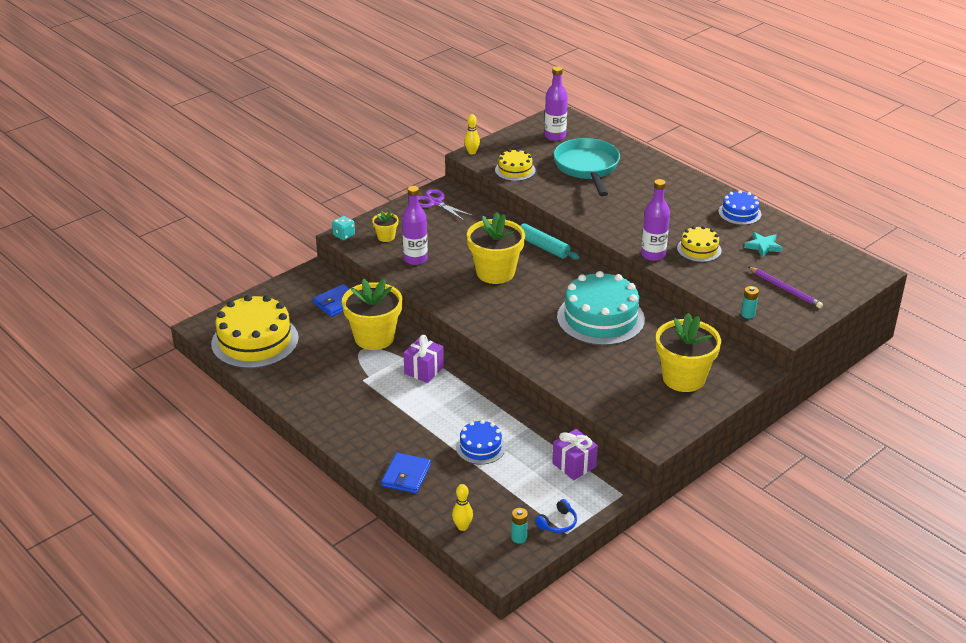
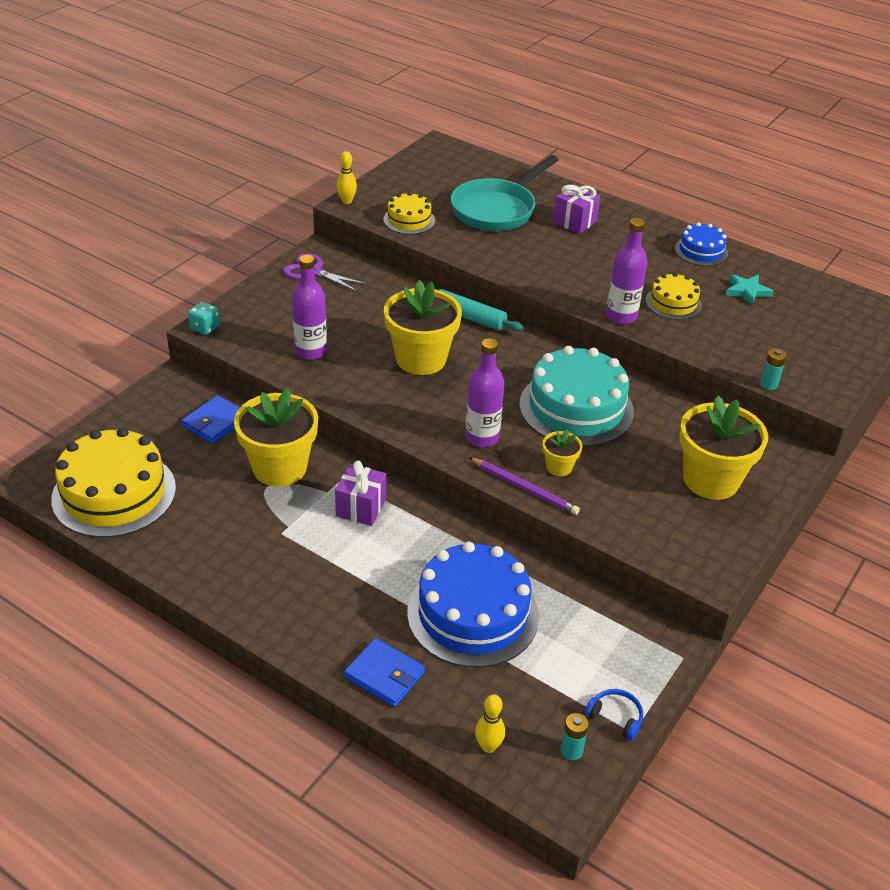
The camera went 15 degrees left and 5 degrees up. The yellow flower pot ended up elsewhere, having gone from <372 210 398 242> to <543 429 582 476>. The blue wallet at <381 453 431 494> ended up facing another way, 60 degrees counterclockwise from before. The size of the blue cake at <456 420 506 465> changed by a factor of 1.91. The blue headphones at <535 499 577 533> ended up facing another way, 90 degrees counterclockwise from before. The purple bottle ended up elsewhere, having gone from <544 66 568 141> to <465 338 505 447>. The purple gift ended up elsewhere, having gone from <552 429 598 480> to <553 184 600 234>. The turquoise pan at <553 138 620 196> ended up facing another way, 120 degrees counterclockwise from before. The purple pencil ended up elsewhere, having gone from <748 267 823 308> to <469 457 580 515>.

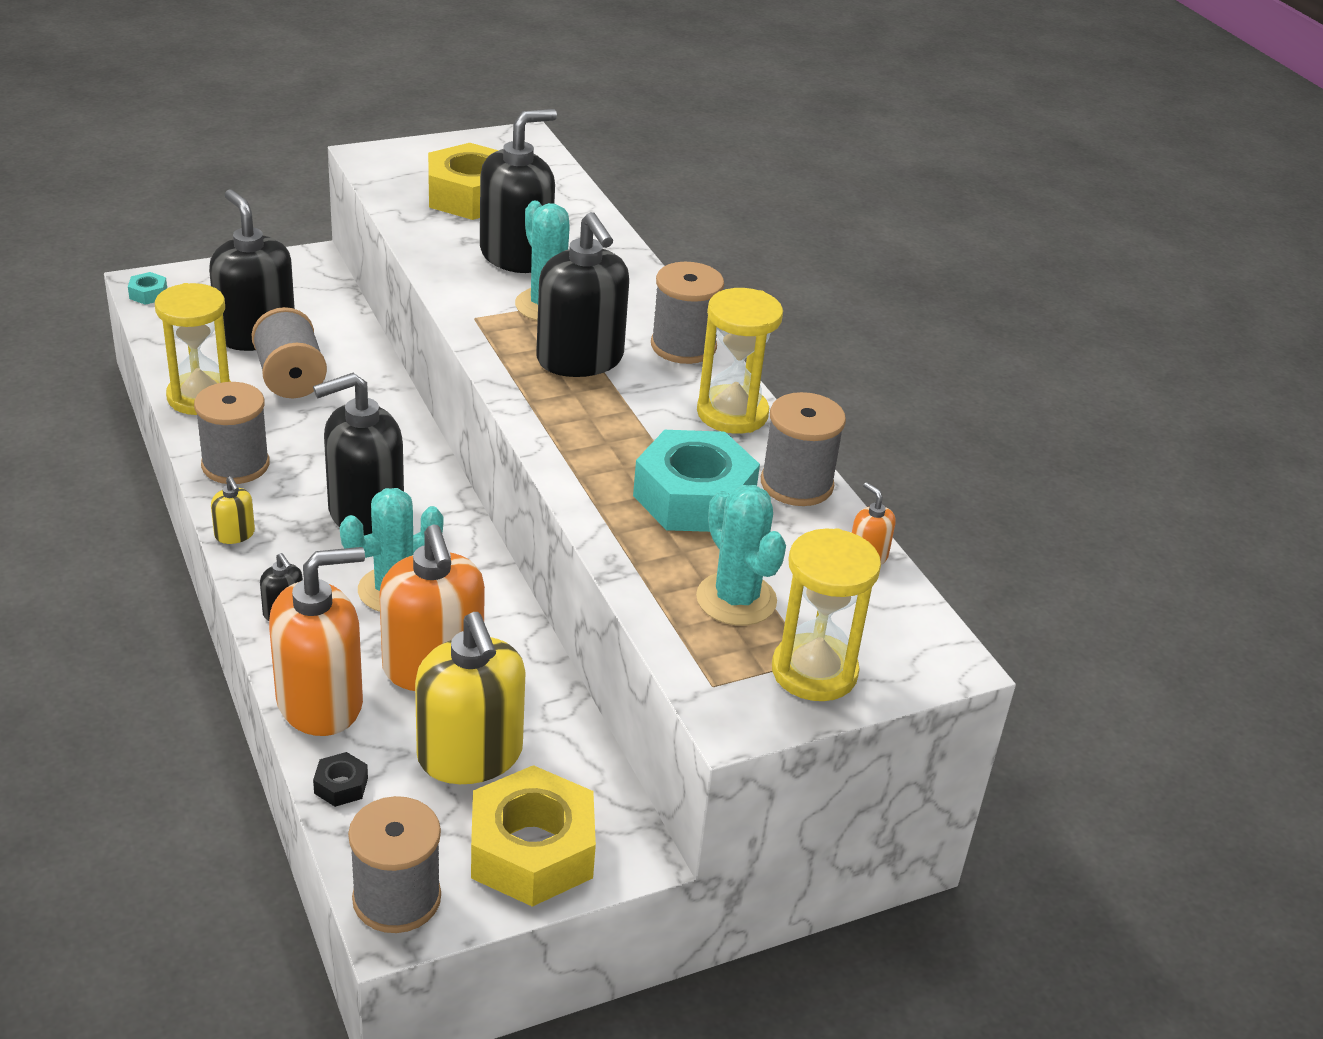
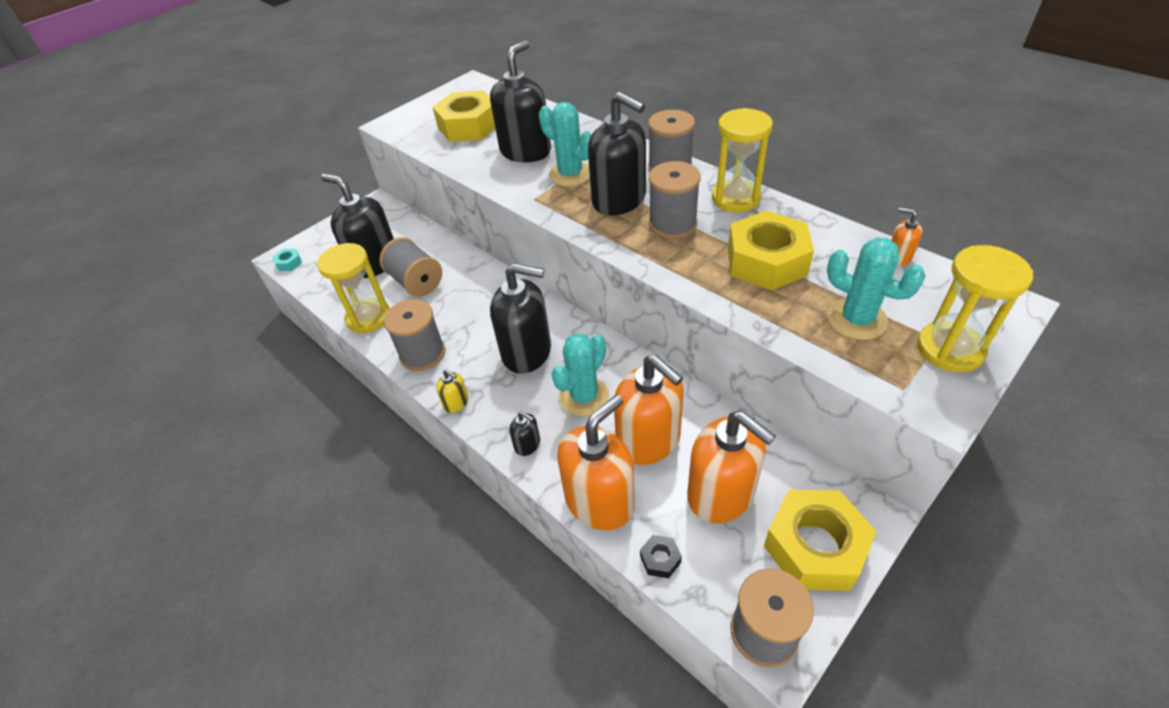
The camera went 15 degrees left and 10 degrees up. The black soap dispenser at <313 373 404 535> ended up facing another way, 120 degrees counterclockwise from before. What was the yellow soap dispenser at <415 612 526 784> turned into the orange soap dispenser at <687 411 776 523>. What was the turquoise nut at <633 430 760 532> turned into the yellow nut at <728 211 814 291>. The grey spool ended up elsewhere, having gone from <761 392 846 506> to <649 161 701 239>.

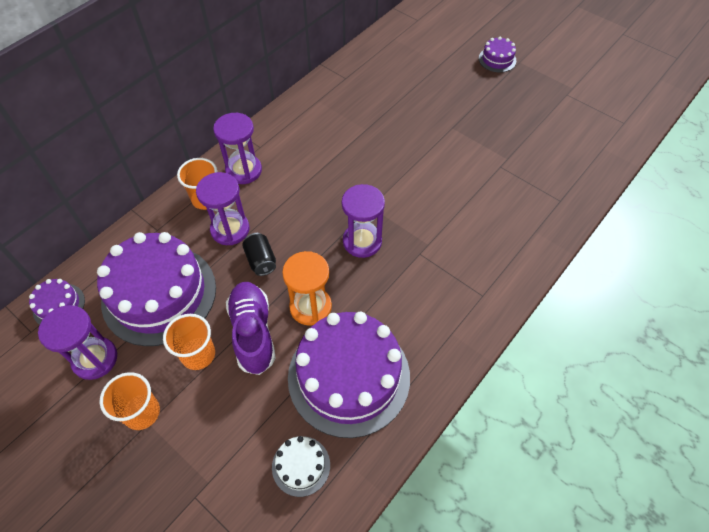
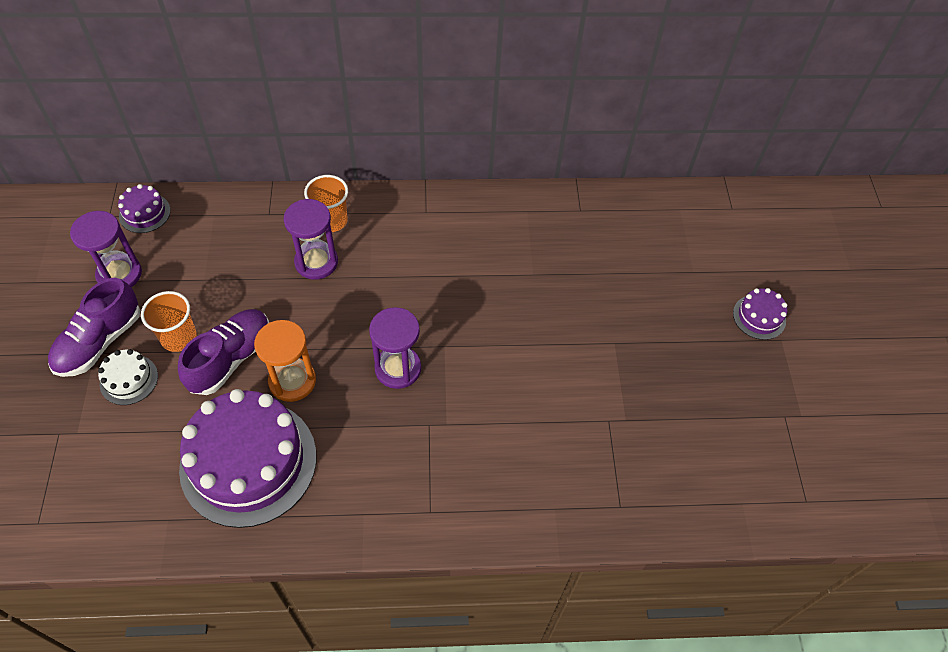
The camera went 45 degrees right and 0 degrees up. The second view lost the purple cake at <97 232 216 346>. Where the orange cup stood at <100 372 160 430>, the purple shoe came to stand at <48 278 141 377>. The second view lost the purple hourglass at <213 113 262 184>. The second view lost the black can at <242 233 276 276>. The white cake ended up elsewhere, having gone from <272 436 330 497> to <98 349 158 405>.

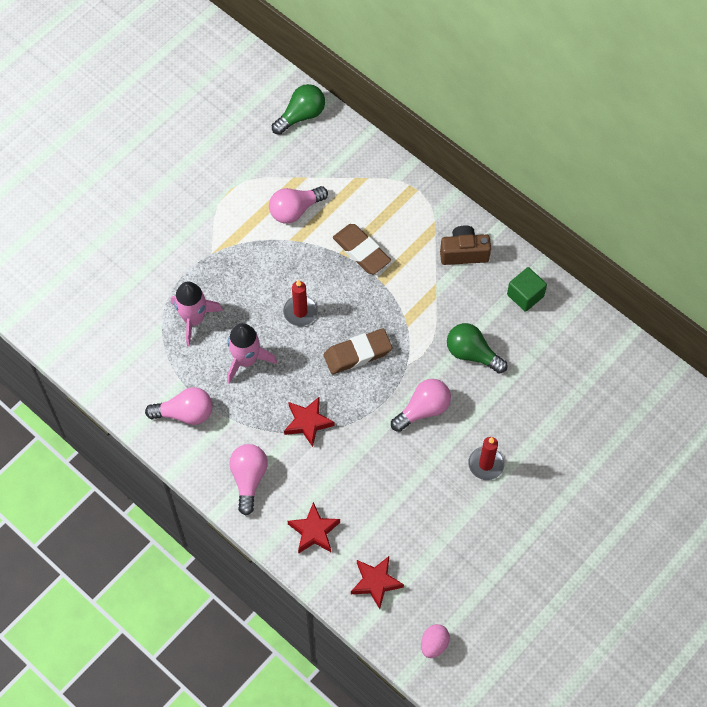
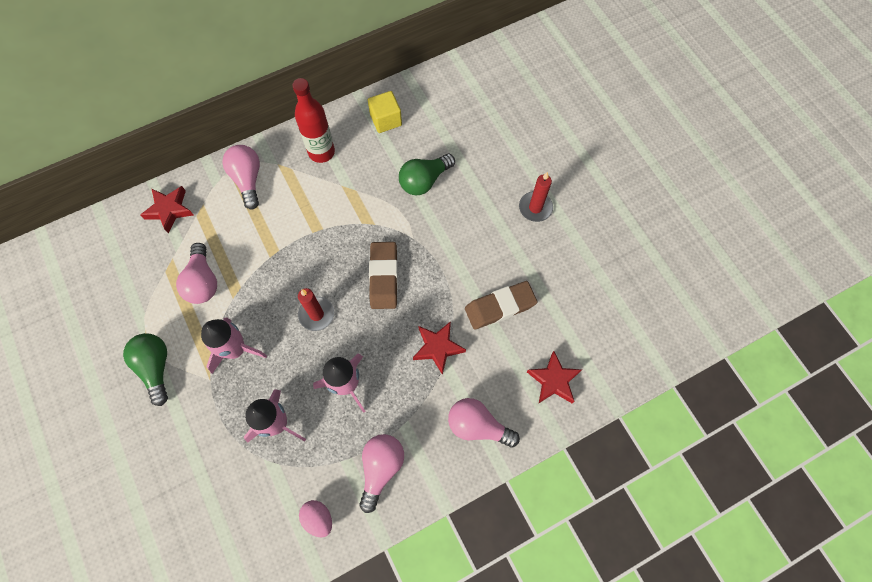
The camera went 70 degrees left and 5 degrees up. The green light bulb ended up elsewhere, having gone from <272 84 325 135> to <123 333 168 406>. The brown eraser ended up elsewhere, having gone from <333 224 391 274> to <465 281 537 329>. The red star ended up elsewhere, having gone from <351 556 404 609> to <141 186 193 234>. The pink light bulb ended up elsewhere, having gone from <391 379 451 432> to <222 145 260 210>. The pink egg ended up elsewhere, having gone from <421 624 450 658> to <299 500 332 537>. Where the brown camera stood at <440 225 491 265>, the red bottle came to stand at <292 78 335 163>. What was the green cube at <507 267 547 312> turned into the yellow cube at <368 91 402 133>. The second view gained the pink rocket at <201 317 267 374>.

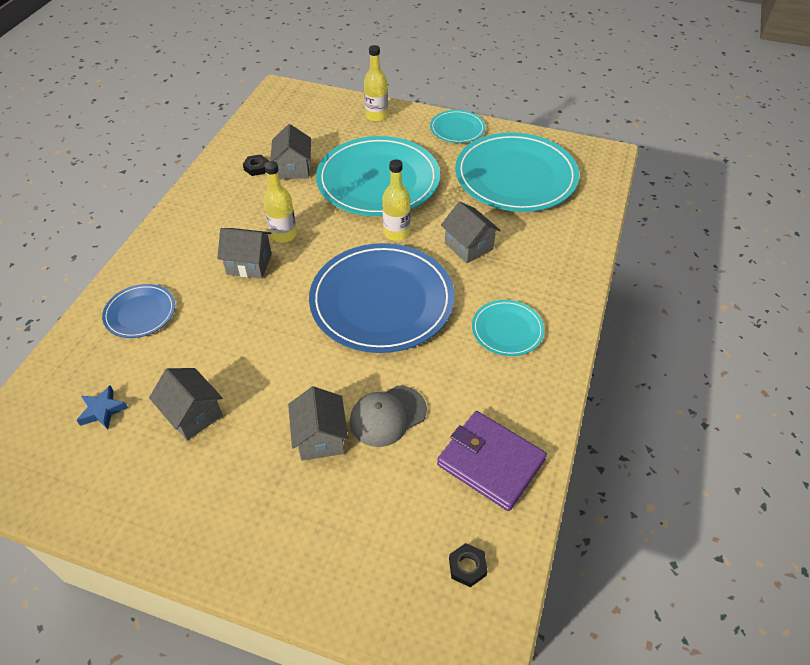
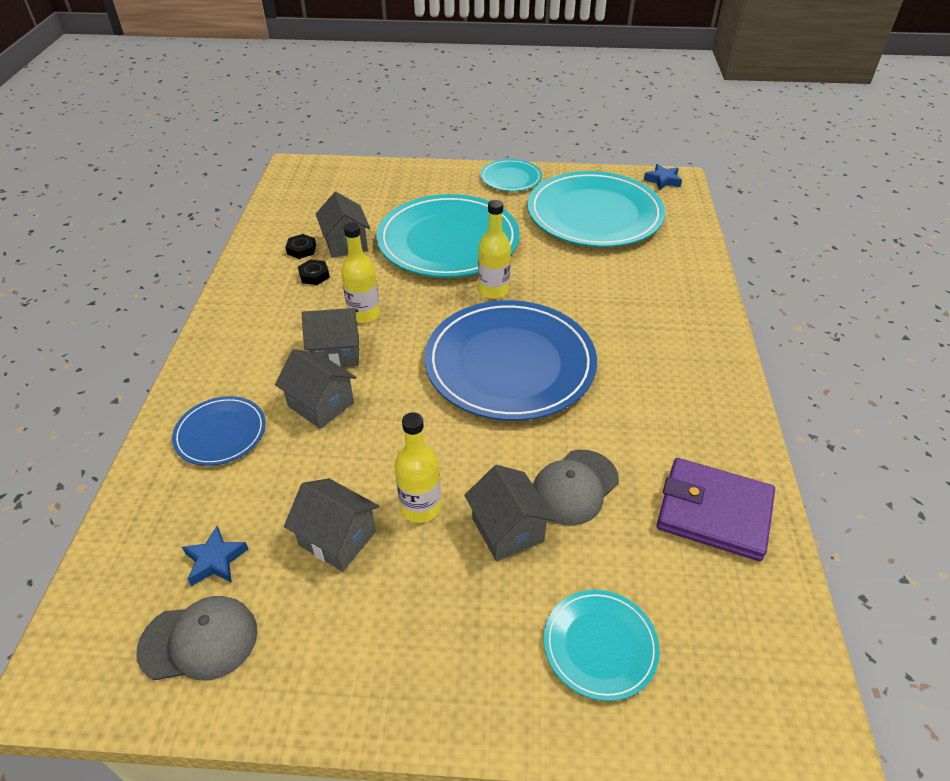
The camera went 15 degrees left and 5 degrees down. The yellow bottle ended up elsewhere, having gone from <364 45 388 122> to <395 412 441 523>. The grey house ended up elsewhere, having gone from <441 201 501 264> to <275 349 356 429>. The black nut ended up elsewhere, having gone from <449 543 488 587> to <298 259 330 285>. The turquoise plate ended up elsewhere, having gone from <472 300 545 356> to <544 590 660 701>. The second view gained the grey cap at <136 596 257 681>. The second view gained the blue star at <644 164 682 190>.

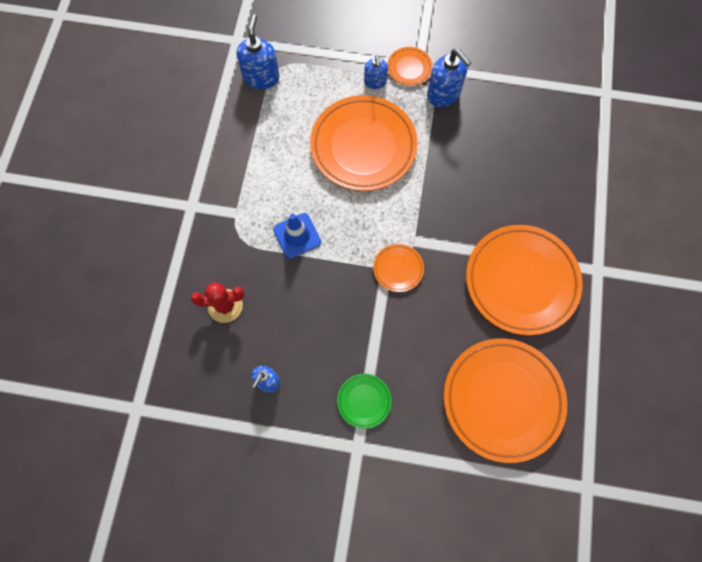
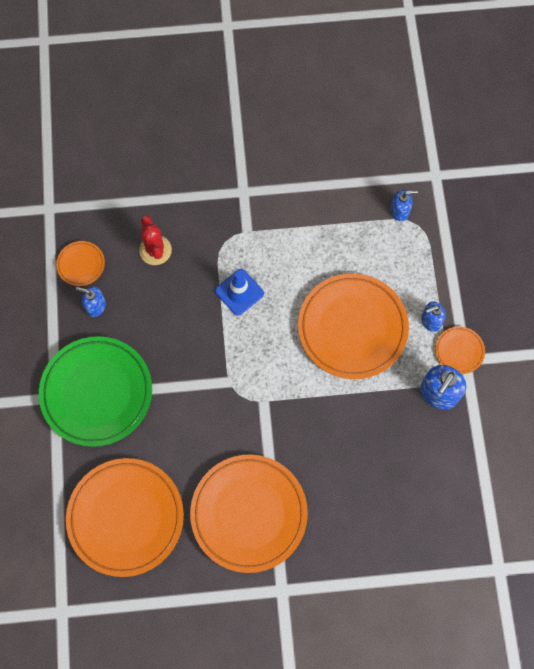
The camera went 75 degrees right and 0 degrees up. The size of the blue soap dispenser at <237 14 279 90> changed by a factor of 0.61. The size of the green plate at <337 374 392 429> changed by a factor of 2.24. The orange plate ended up elsewhere, having gone from <373 244 424 292> to <56 241 105 286>.

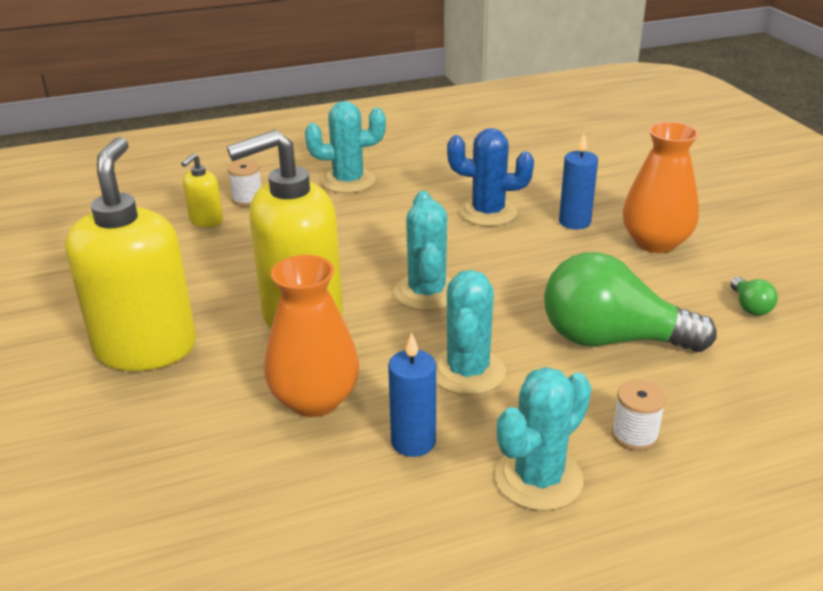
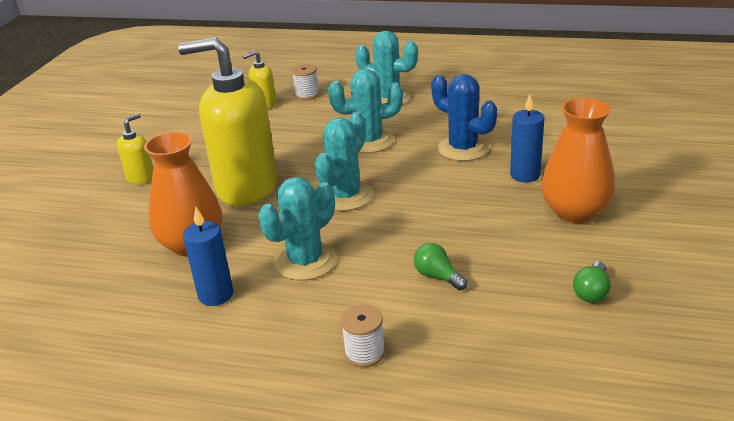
The camera went 35 degrees right and 0 degrees up. The size of the yellow soap dispenser at <65 137 196 371> changed by a factor of 0.44. The turquoise cactus ended up elsewhere, having gone from <495 367 591 511> to <328 69 403 153>. The size of the green light bulb at <544 252 717 352> changed by a factor of 0.41.

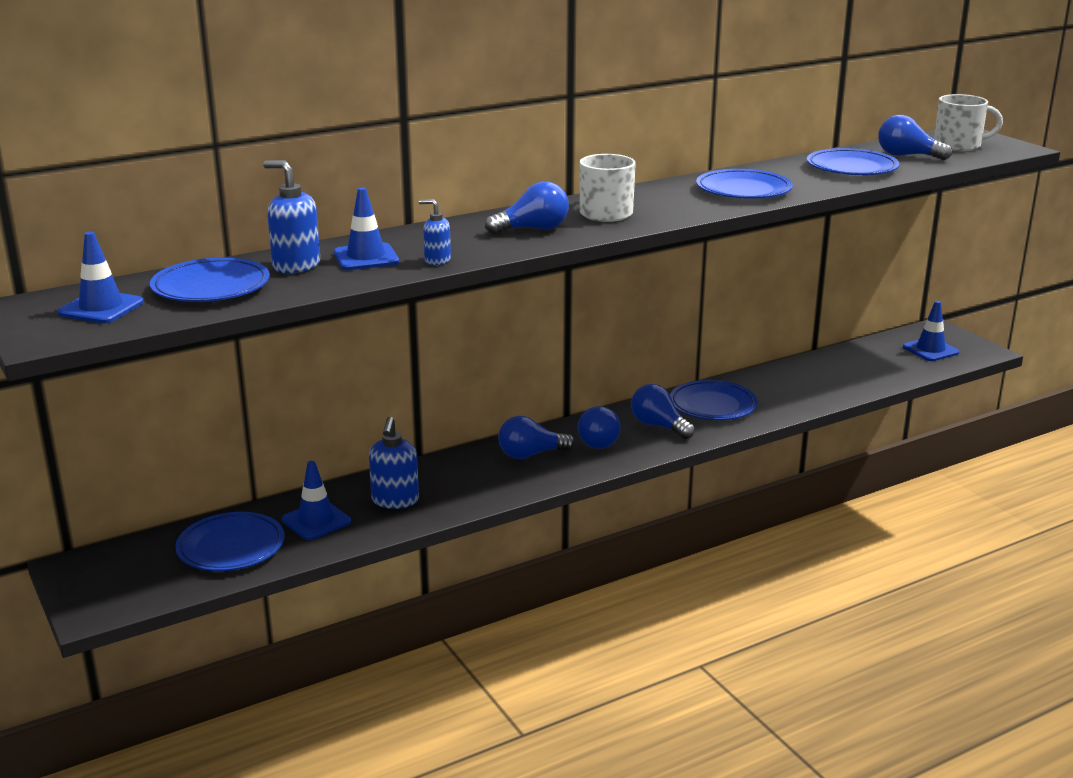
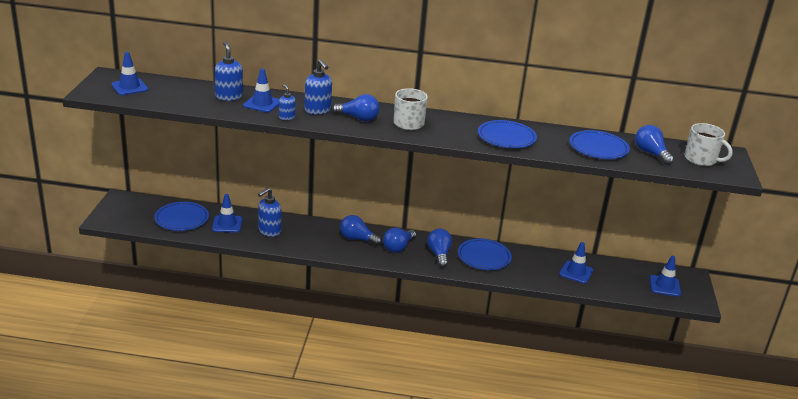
The camera went 35 degrees right and 5 degrees up. The second view lost the blue plate at <150 258 270 302>. The second view gained the blue soap dispenser at <305 59 332 115>. The second view gained the blue traffic cone at <559 242 593 284>.

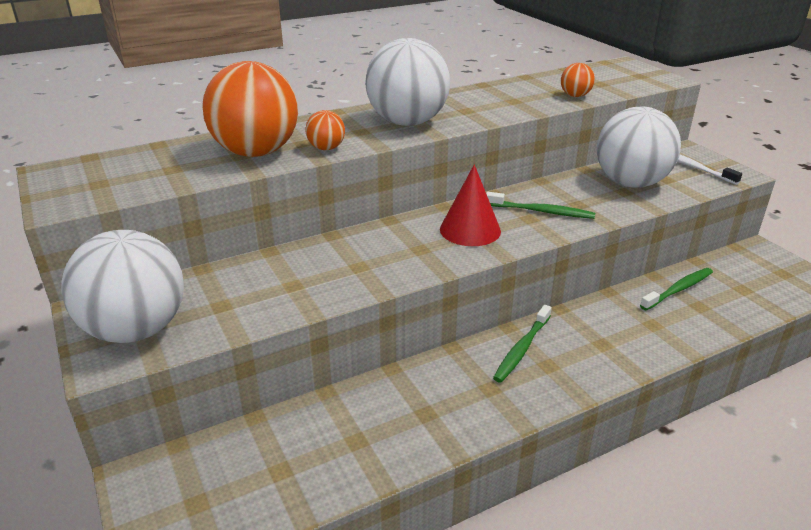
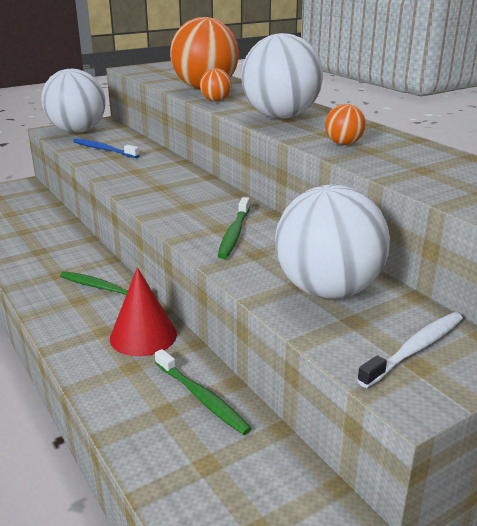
The camera went 85 degrees right and 5 degrees down. The red cone ended up elsewhere, having gone from <440 164 501 246> to <110 267 177 356>. The orange ball ended up elsewhere, having gone from <561 63 595 97> to <325 104 366 145>. The second view gained the blue toothbrush at <73 138 140 158>.

